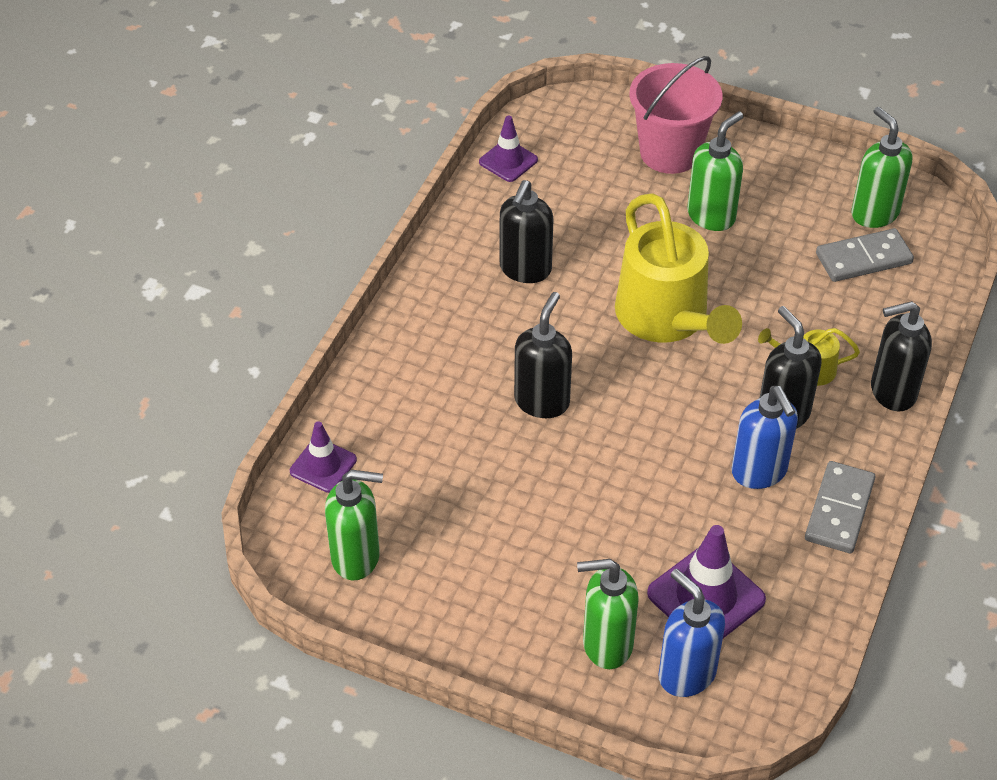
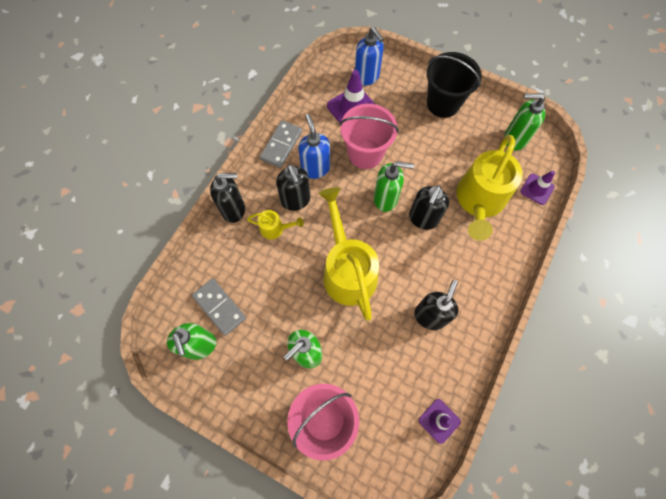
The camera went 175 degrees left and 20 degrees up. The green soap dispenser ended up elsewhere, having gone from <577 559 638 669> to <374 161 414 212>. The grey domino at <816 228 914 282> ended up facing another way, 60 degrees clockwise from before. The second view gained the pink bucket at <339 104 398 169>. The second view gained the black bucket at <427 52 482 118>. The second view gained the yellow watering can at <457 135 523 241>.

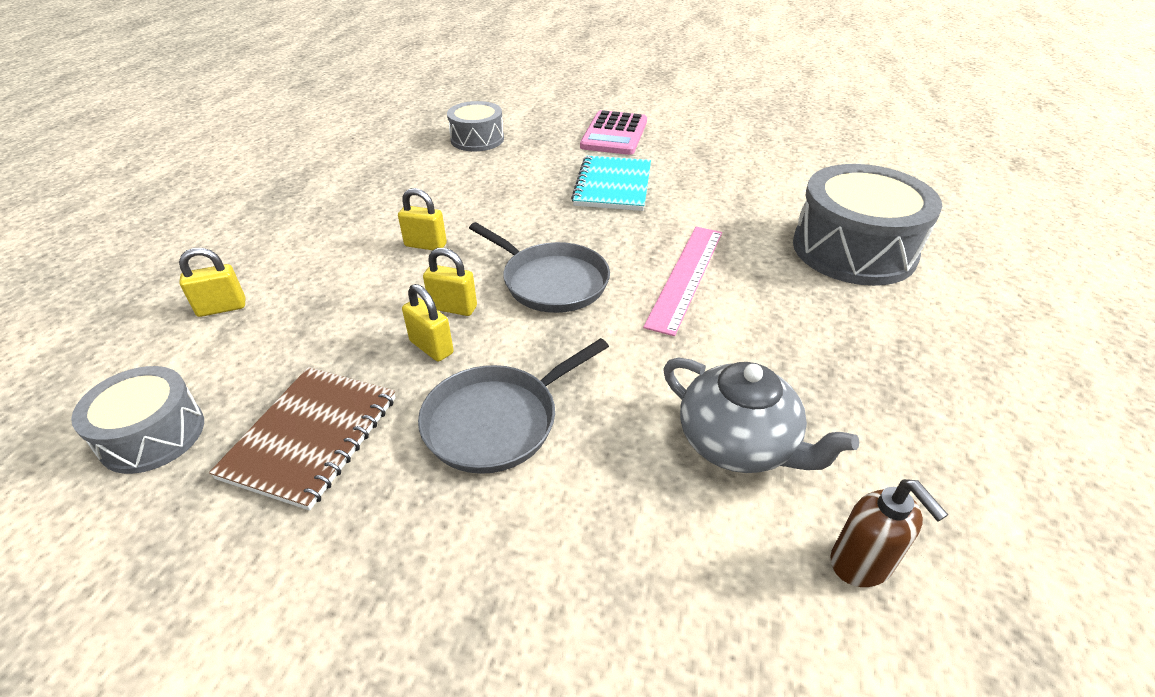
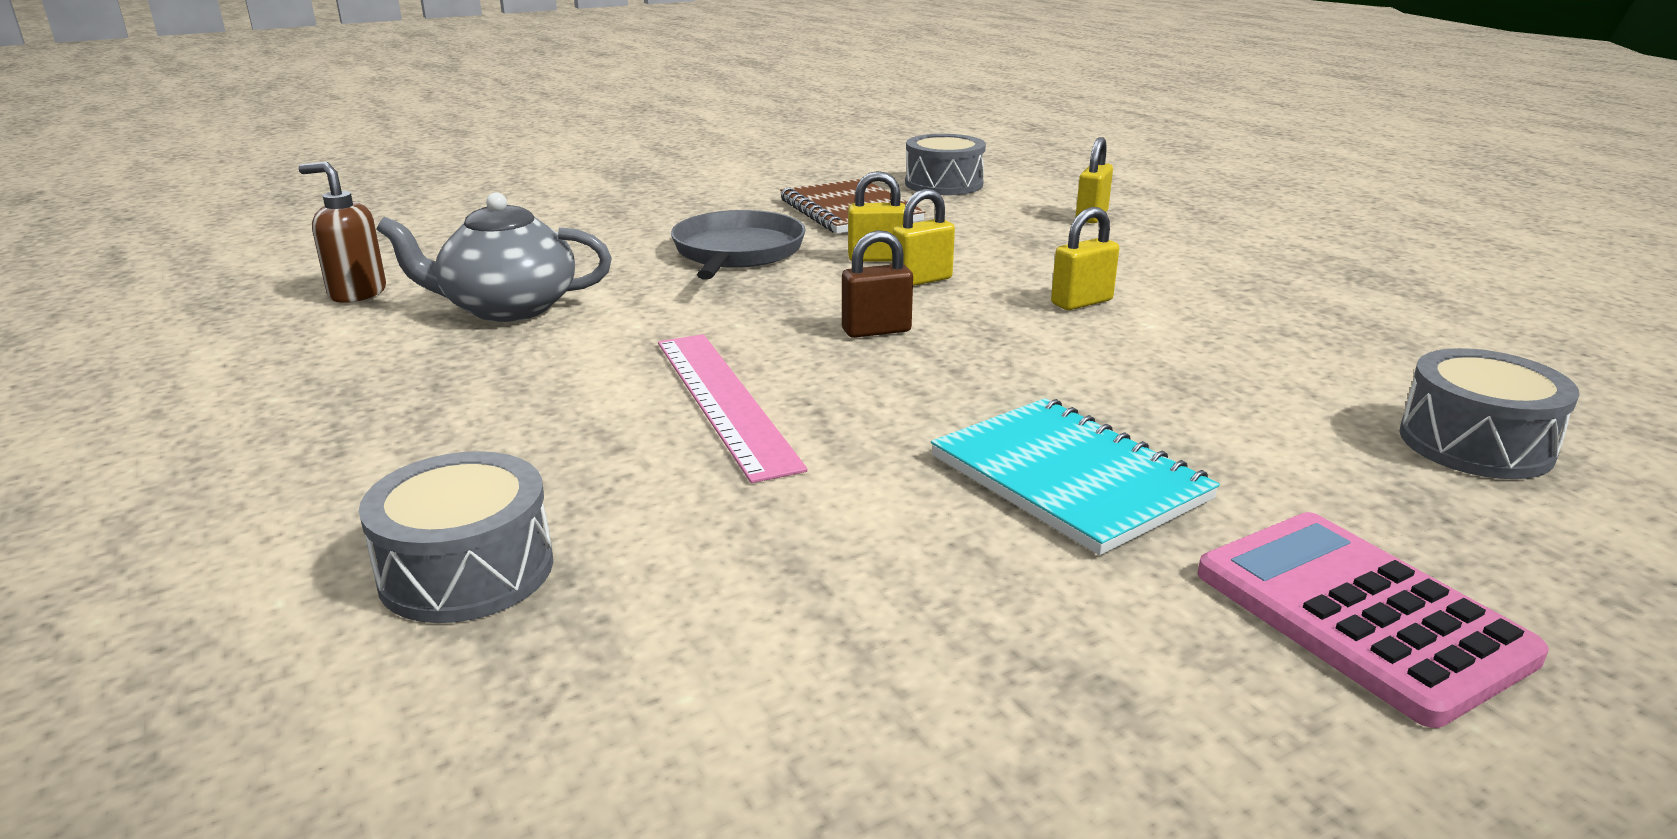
The camera went 135 degrees right and 15 degrees down. Where the grey pan stood at <469 222 610 313>, the brown padlock came to stand at <842 230 913 338>. The size of the grey drum at <793 164 942 286> changed by a factor of 0.58.

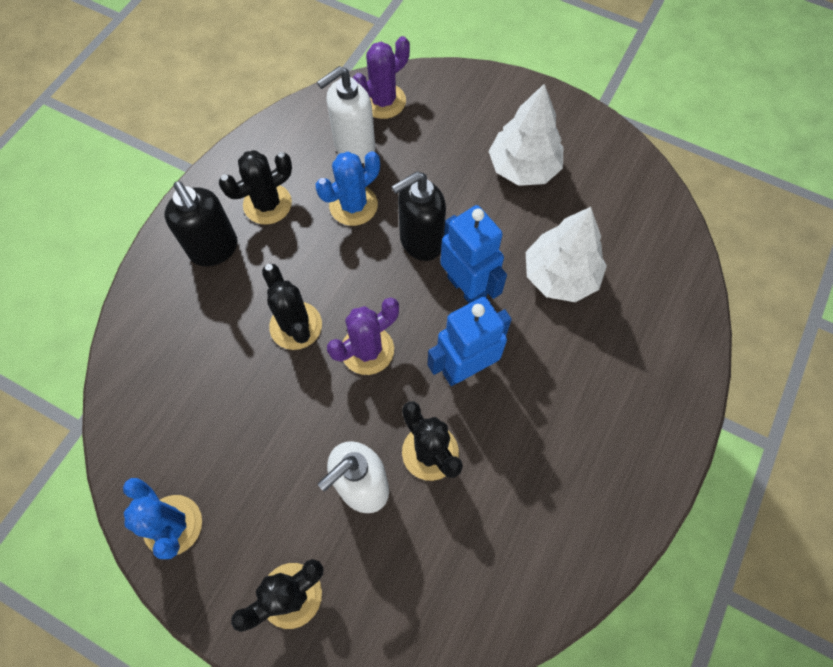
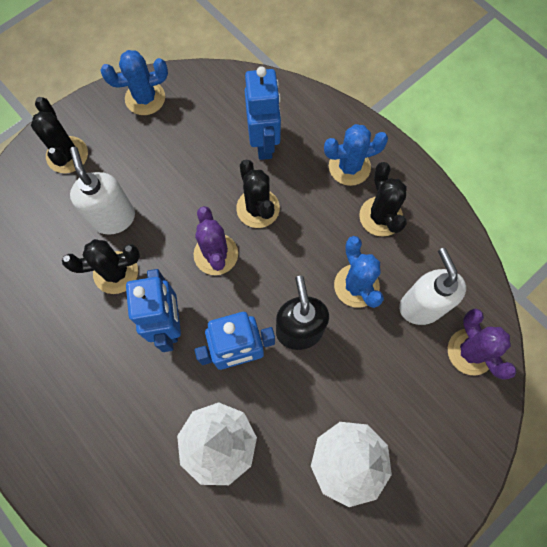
The camera went 110 degrees right and 5 degrees up. Where the black soap dispenser stood at <164 181 238 267>, the blue cactus came to stand at <324 124 388 186>. The black cactus at <262 264 322 350> ended up facing another way, 75 degrees clockwise from before. The second view gained the blue robot at <245 66 281 160>.

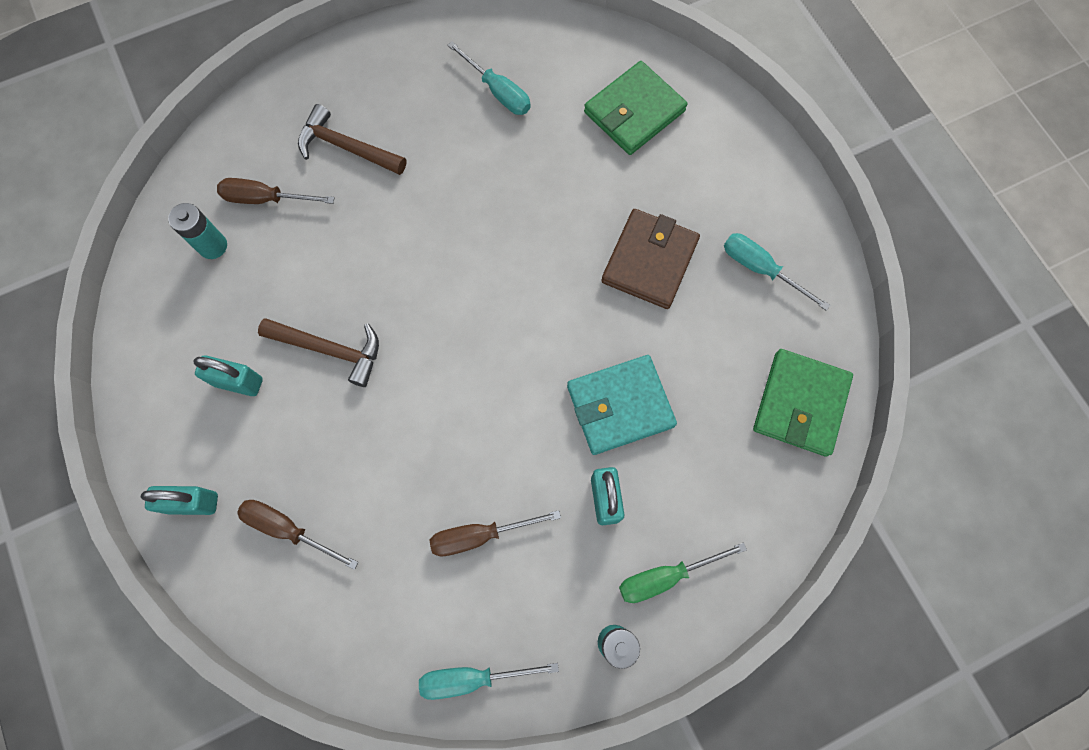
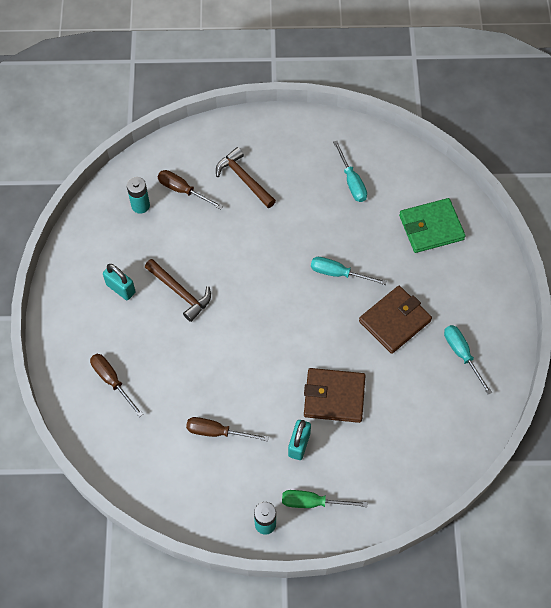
The camera went 25 degrees right and 10 degrees down. The second view lost the turquoise padlock at <141 486 218 515>. The turquoise screwdriver ended up elsewhere, having gone from <419 663 559 700> to <311 257 387 285>. What was the turquoise wallet at <567 355 677 455> turned into the brown wallet at <304 368 366 423>. The second view lost the green wallet at <753 349 853 457>.

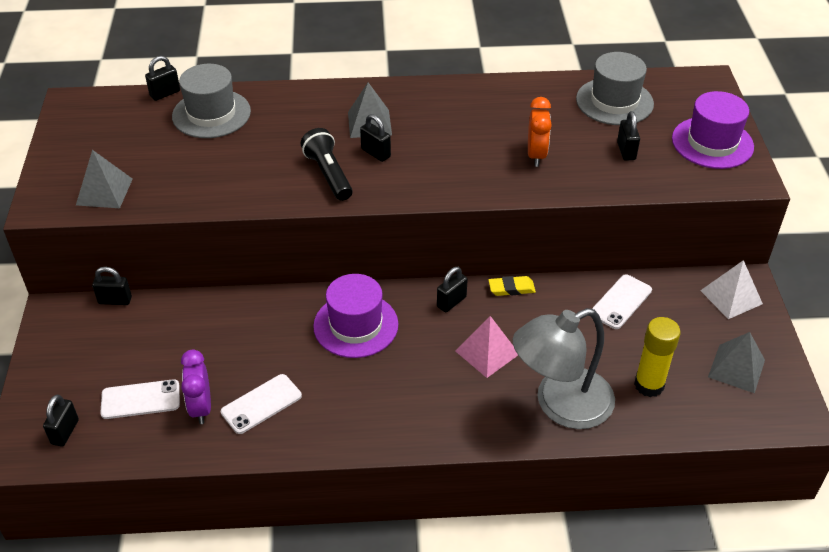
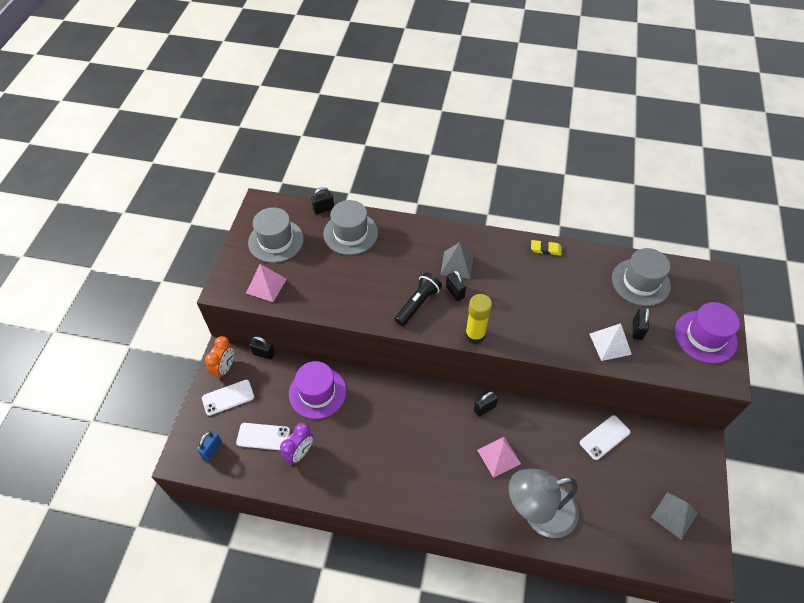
The camera went 15 degrees right and 10 degrees up. What was the black padlock at <43 394 79 447> turned into the blue padlock at <197 431 222 461>. What was the grey pyramid at <76 150 133 208> turned into the pink pyramid at <246 264 287 302>. The purple clock at <181 349 211 424> ended up facing another way, 150 degrees counterclockwise from before. The white phone ended up elsewhere, having gone from <221 374 302 434> to <202 380 254 416>. The black flashlight at <301 128 353 201> ended up facing another way, 45 degrees clockwise from before. The purple hat ended up elsewhere, having gone from <313 274 398 358> to <289 361 346 419>. The yellow eraser ended up elsewhere, having gone from <488 276 536 296> to <531 240 562 256>. The orange clock ended up elsewhere, having gone from <528 97 552 167> to <205 336 234 379>. The yellow glue stick ended up elsewhere, having gone from <634 317 681 397> to <465 294 492 344>. The white pyramid ended up elsewhere, having gone from <700 260 763 319> to <589 323 632 361>. The second view gained the grey hat at <248 207 304 263>.

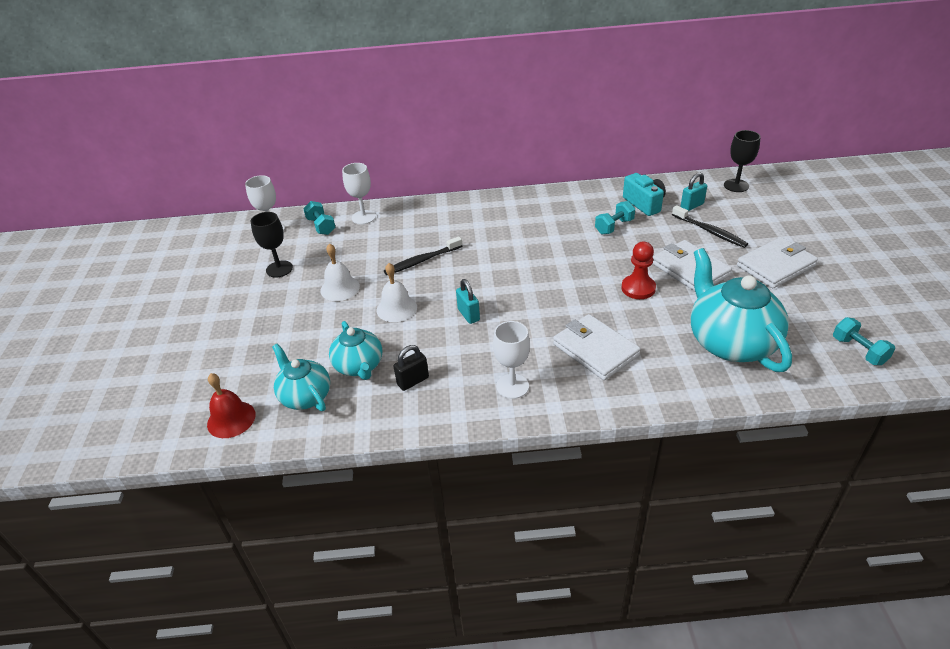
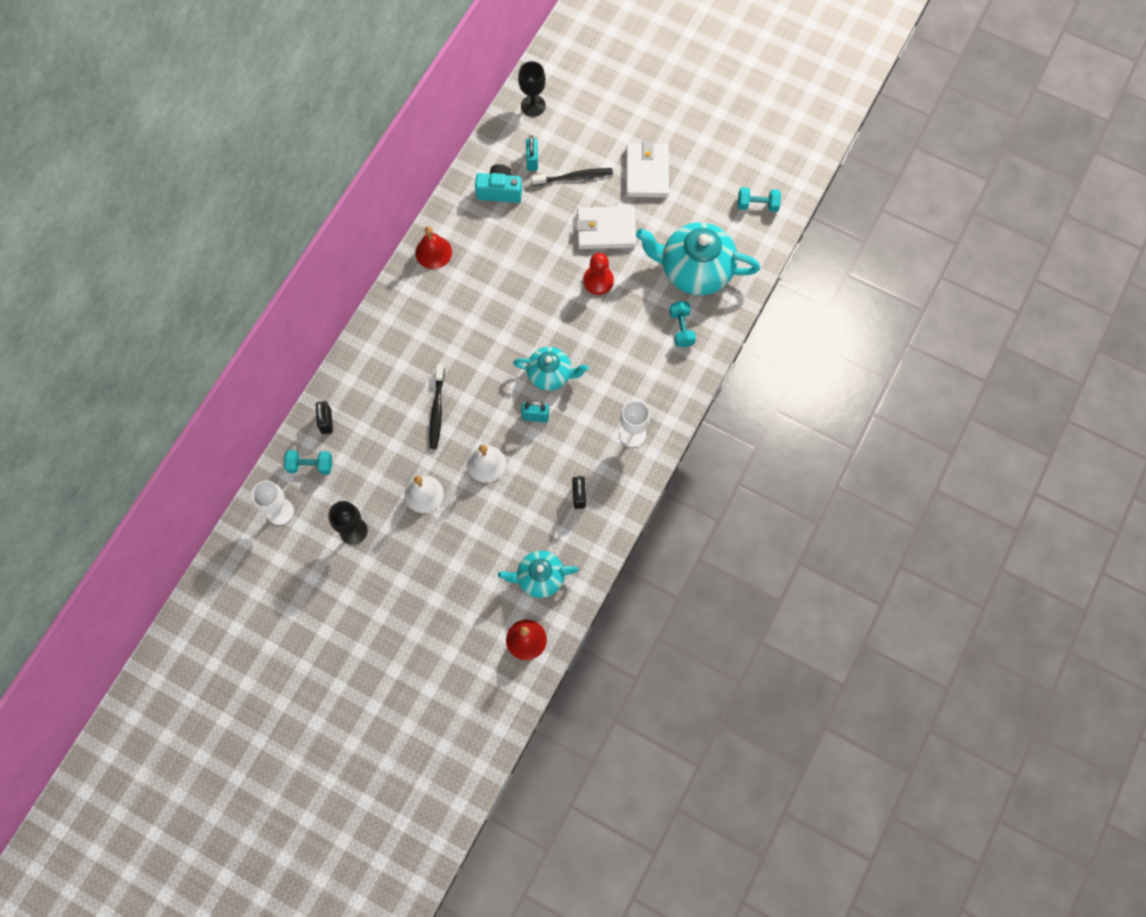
The camera went 60 degrees left and 30 degrees up. The turquoise teapot ended up elsewhere, having gone from <329 321 382 380> to <513 347 589 391>. Where the white goblet stood at <342 163 376 224>, the black padlock came to stand at <316 401 333 434>. The second view lost the white wallet at <553 314 640 380>. The turquoise dumbbell ended up elsewhere, having gone from <595 201 635 234> to <669 301 696 347>. The second view gained the red bell at <415 226 452 269>.

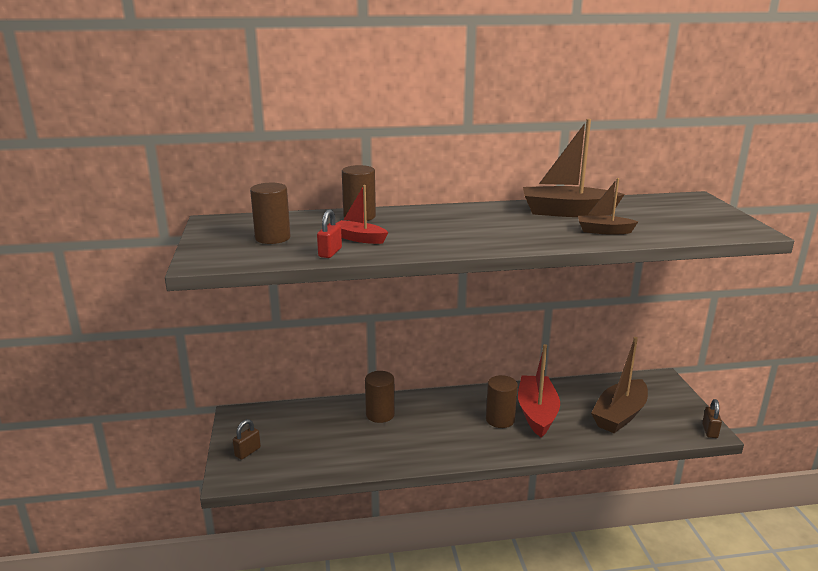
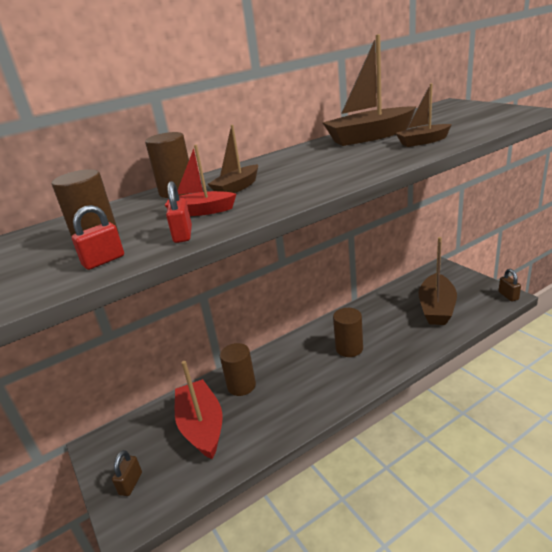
The camera went 20 degrees left and 5 degrees up. The red boat ended up elsewhere, having gone from <518 344 560 438> to <175 361 223 459>. The second view gained the red padlock at <72 205 124 270>. The second view gained the brown boat at <208 125 258 193>.

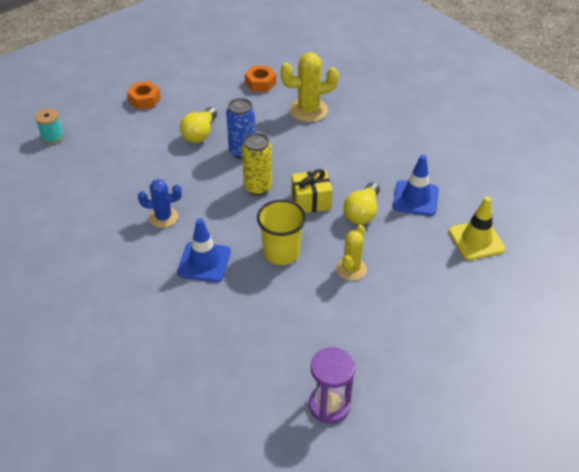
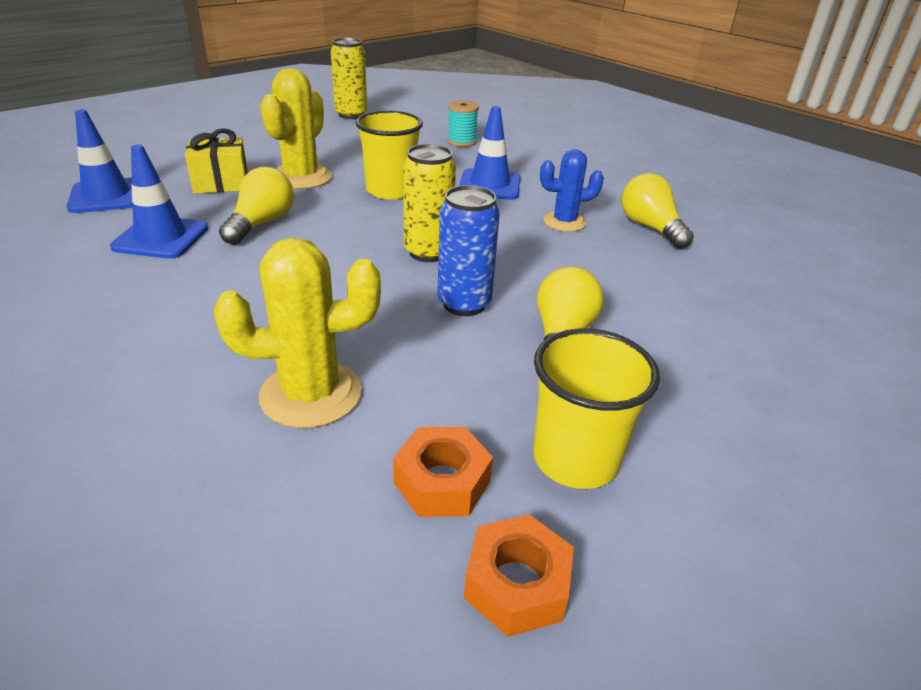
The camera went 175 degrees right and 10 degrees down. The turquoise spool ended up elsewhere, having gone from <35 109 64 145> to <448 100 479 147>. The orange nut ended up elsewhere, having gone from <127 81 161 109> to <464 514 574 637>. The yellow gift ended up elsewhere, having gone from <291 169 333 213> to <185 128 248 194>. Where the purple hourglass stood at <309 347 355 424>, the yellow can came to stand at <331 38 367 119>. The size of the yellow cactus at <336 225 367 281> changed by a factor of 1.53. What was the yellow traffic cone at <449 197 505 260> turned into the blue traffic cone at <67 109 133 213>. The second view gained the yellow cup at <533 328 660 489>. The second view gained the yellow light bulb at <621 174 694 249>.

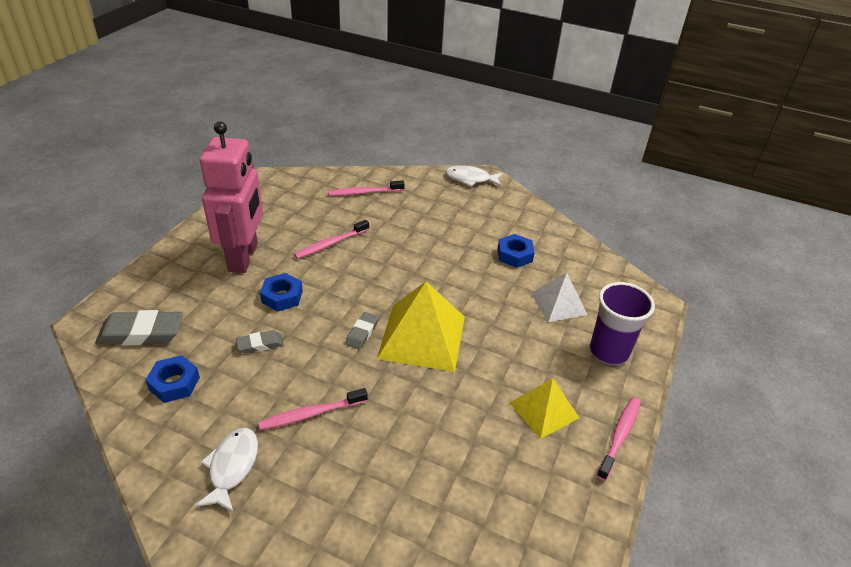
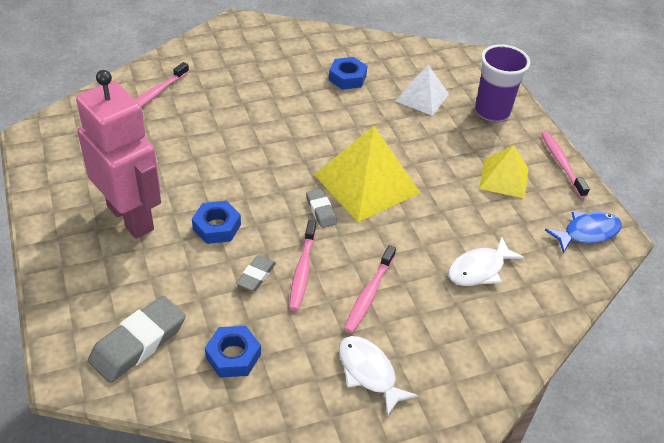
The camera went 45 degrees left and 5 degrees up. The pink toothbrush ended up elsewhere, having gone from <294 220 369 259> to <289 220 316 311>. The white fish ended up elsewhere, having gone from <446 166 503 187> to <448 236 525 286>. The second view gained the blue fish at <545 212 622 253>.

